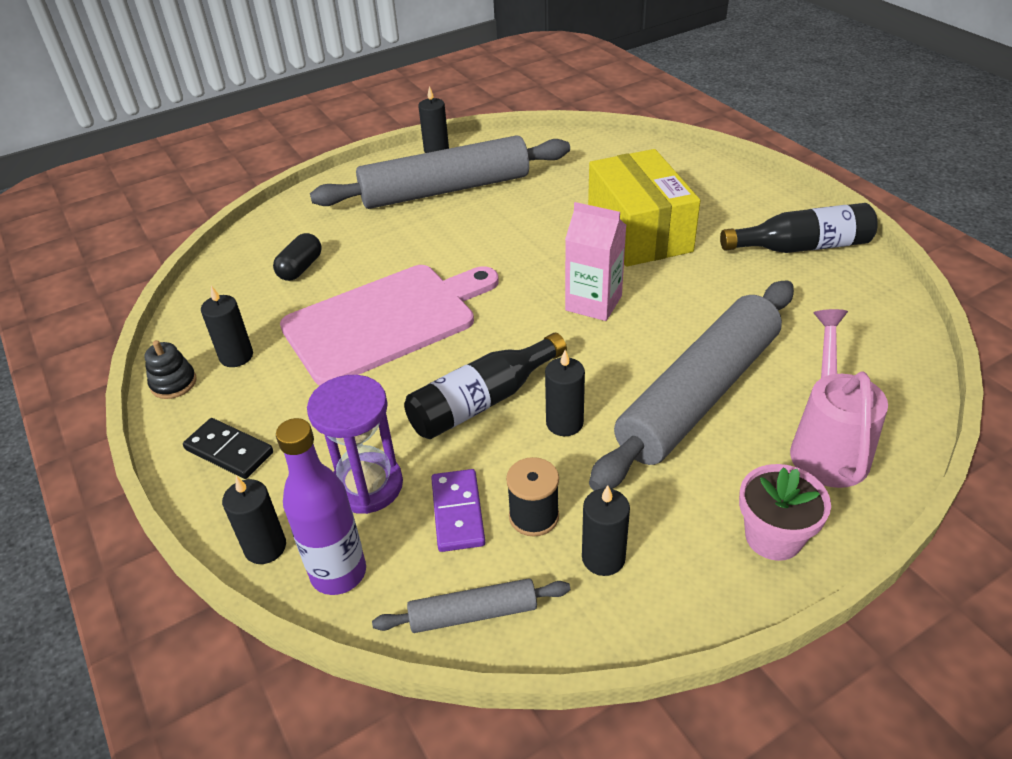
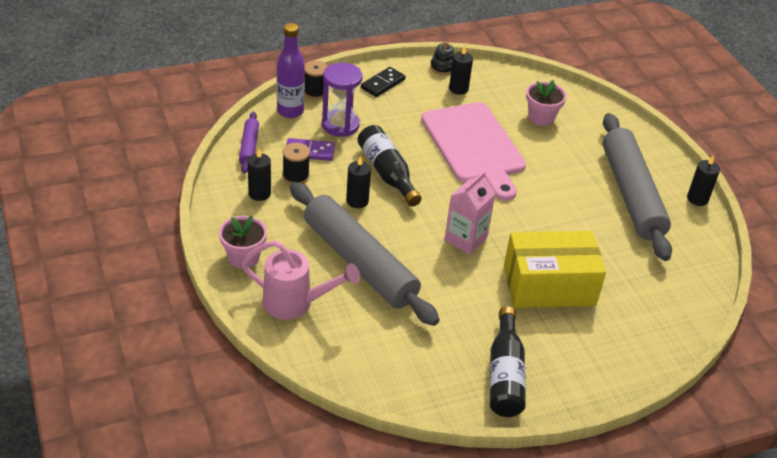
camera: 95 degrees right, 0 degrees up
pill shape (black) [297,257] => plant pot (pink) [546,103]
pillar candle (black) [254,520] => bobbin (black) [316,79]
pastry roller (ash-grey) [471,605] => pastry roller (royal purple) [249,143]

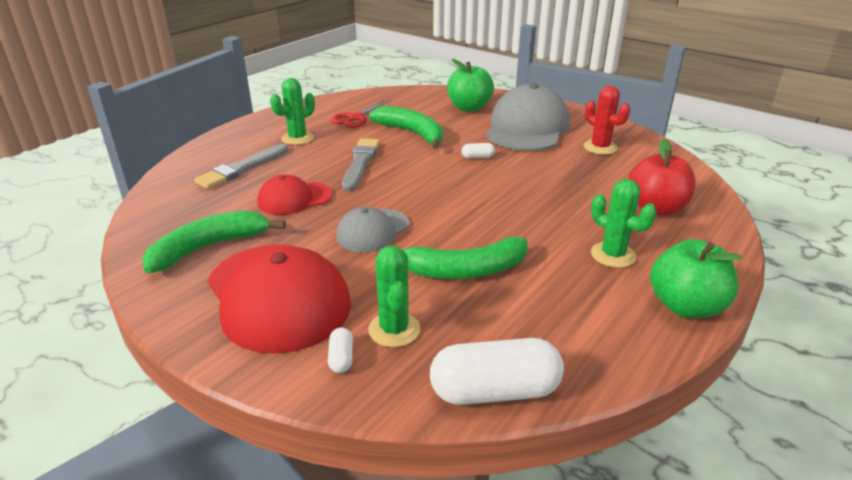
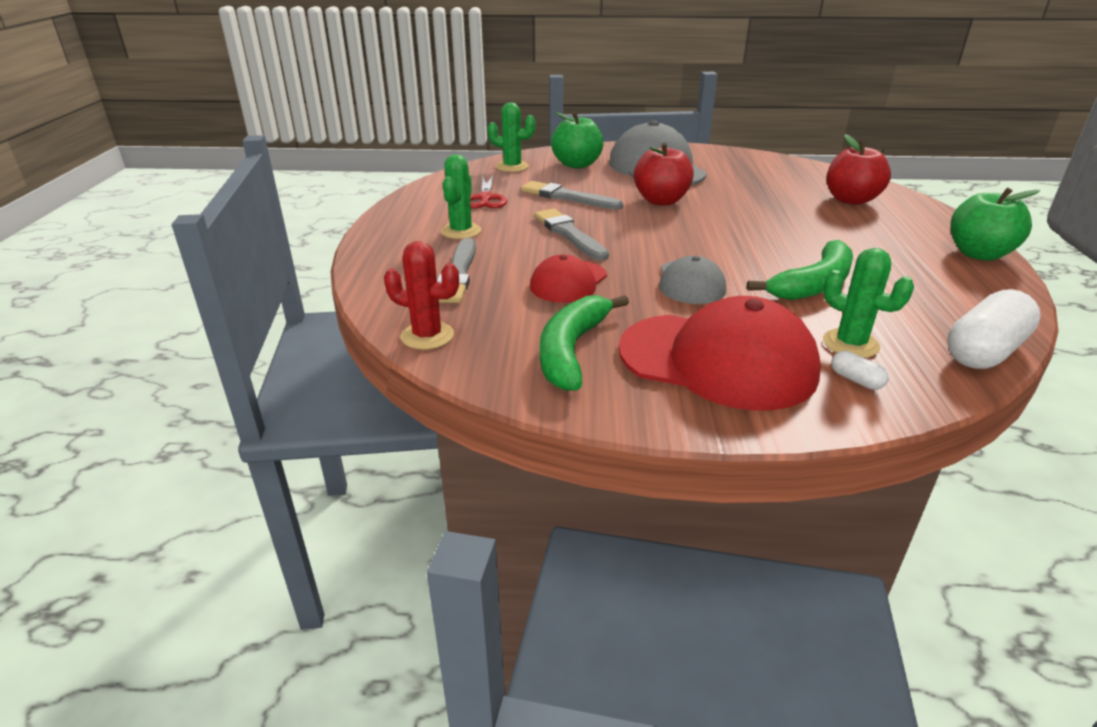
camera: 35 degrees left, 0 degrees up
cactus (scarlet) [607,120] => cactus (scarlet) [421,295], moved
banana (green) [406,127] => paintbrush (ash-grey) [572,195]
pill shape (white) [478,150] => apple fruit (scarlet) [664,174]
cactus (green) [624,223] => cactus (green) [511,137], moved

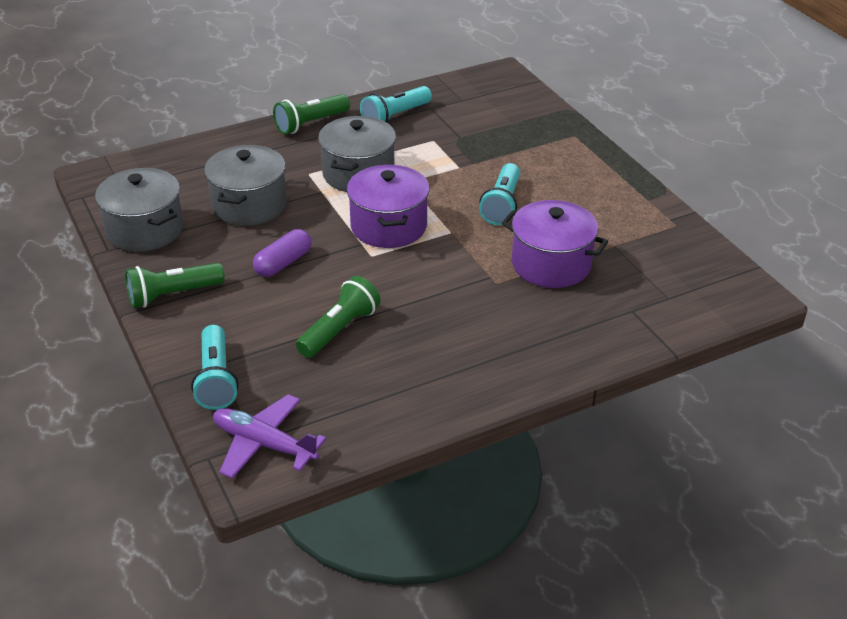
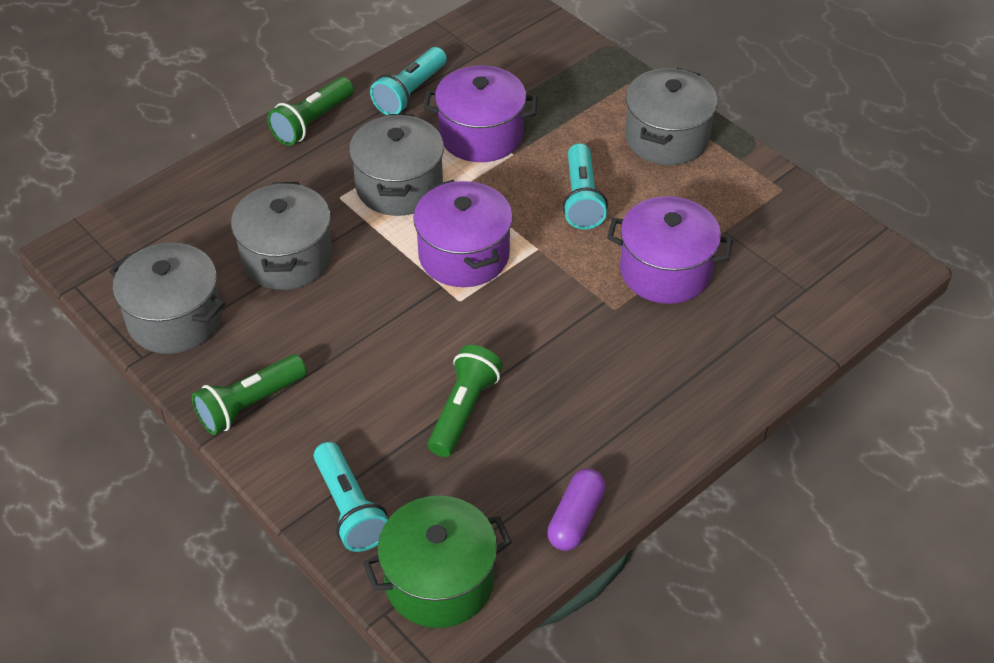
camera: 15 degrees left, 10 degrees up
pill shape (royal purple) [282,253] => pill shape (royal purple) [576,510], moved
aeroplane (royal purple) [269,436] => pot (green) [437,562]
nothing => pot (royal purple) [480,113]
nothing => pot (ash-grey) [671,116]

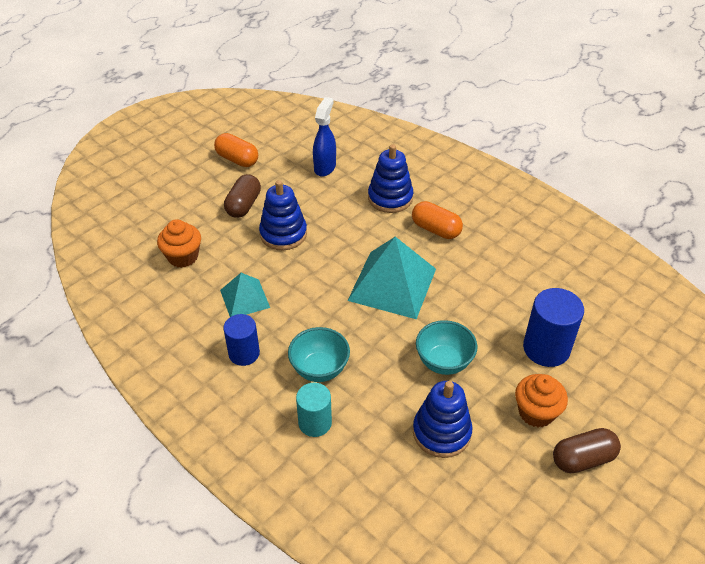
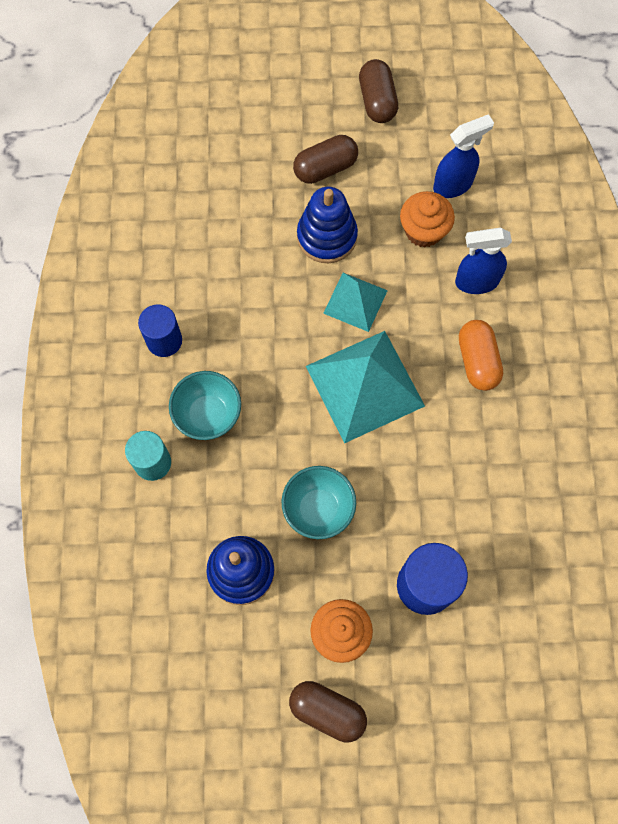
camera: 45 degrees right, 25 degrees up
pill shape (bright orange) [236,150] => pill shape (russet) [378,91]
stacking toy (cobalt) [390,178] => sprayer (cobalt) [483,260]
muffin (bright orange) [179,243] => muffin (bright orange) [427,219], moved
pyramid shape (turquoise) [245,295] => pyramid shape (turquoise) [355,302], moved

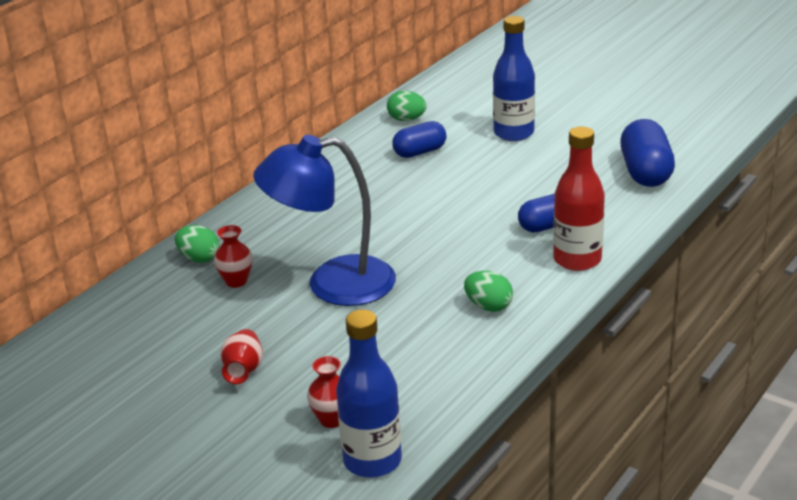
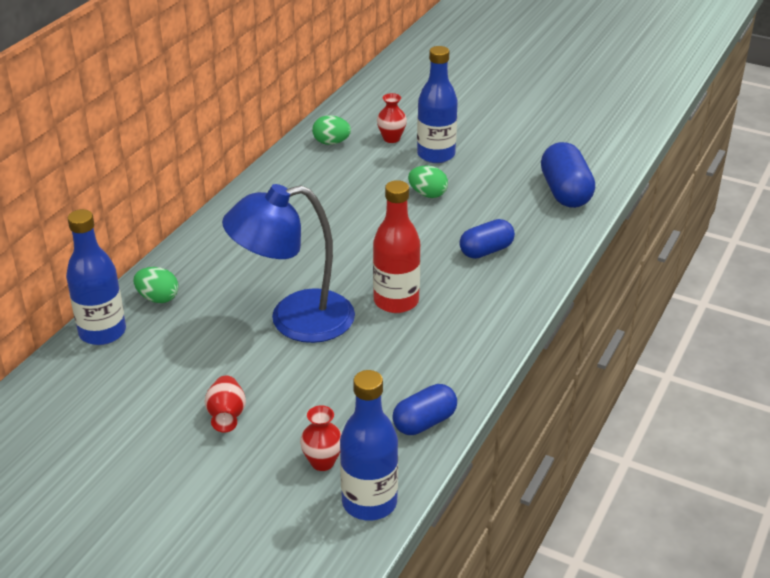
camera: 10 degrees left, 5 degrees up
pill shape (cobalt) [419,139] => pill shape (cobalt) [424,409], moved
drink bottle (scarlet) [579,199] => drink bottle (scarlet) [396,246], moved
flower vase (scarlet) [233,256] => flower vase (scarlet) [392,118], moved
egg (green) [488,291] => egg (green) [428,182], moved
nothing => drink bottle (cobalt) [96,277]

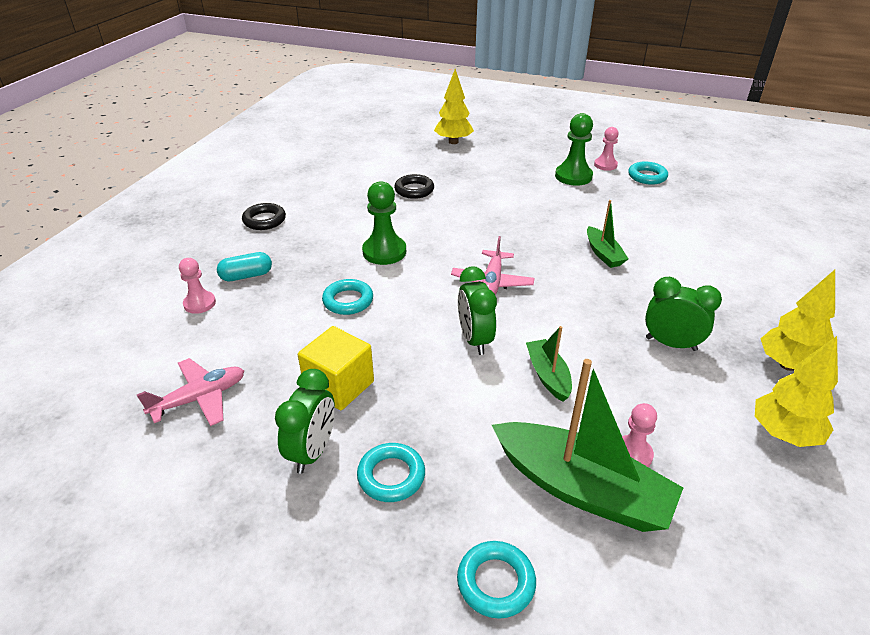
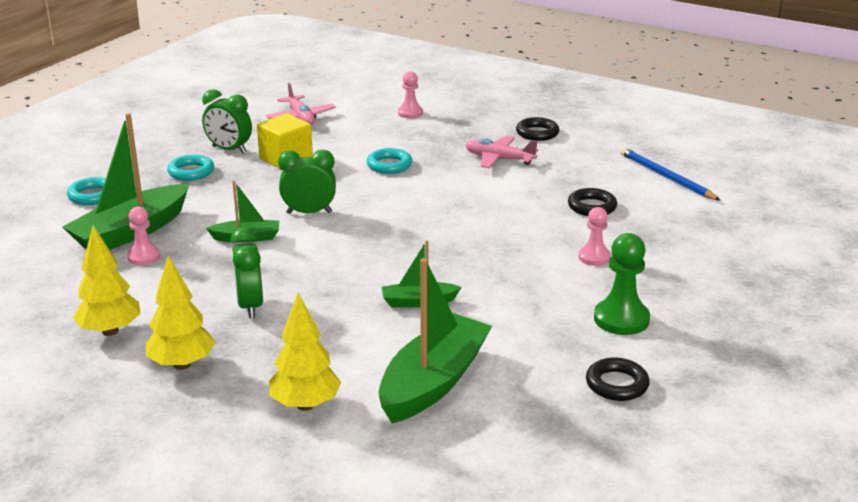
camera: 100 degrees right, 10 degrees down
fir tree (yellow) [454,106] => fir tree (yellow) [305,351], moved
chess pawn (pink) [606,149] => chess pawn (pink) [594,236], moved
torus (turquoise) [648,173] => torus (black) [618,379]
chess pawn (green) [384,223] => nothing
aeroplane (pink) [493,265] => aeroplane (pink) [501,152], moved
pill shape (turquoise) [244,266] => nothing
bedside clock (green) [683,314] => bedside clock (green) [246,272], 135 degrees clockwise
nothing => lead pencil (cobalt) [670,174]
nothing => boat (green) [435,340]

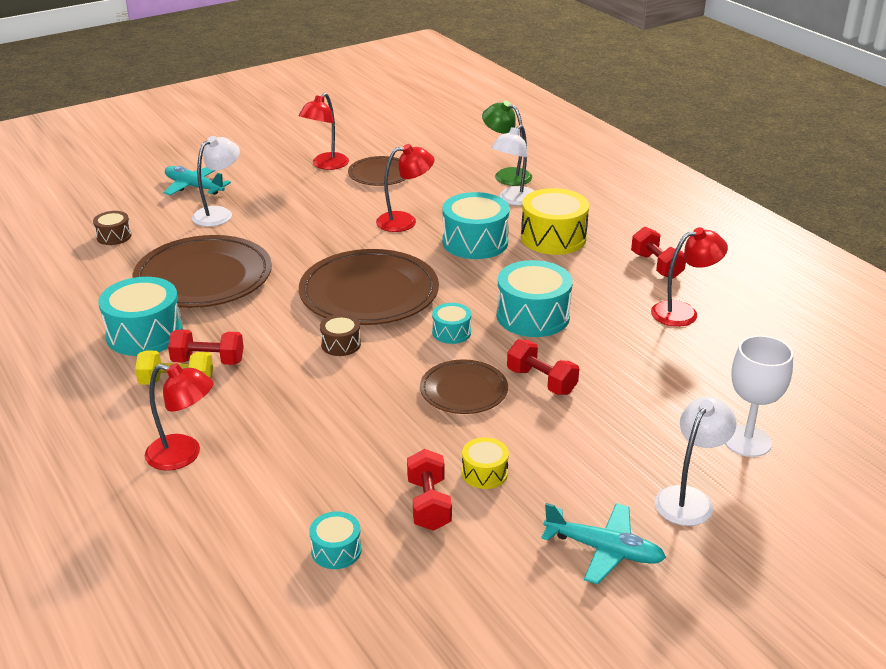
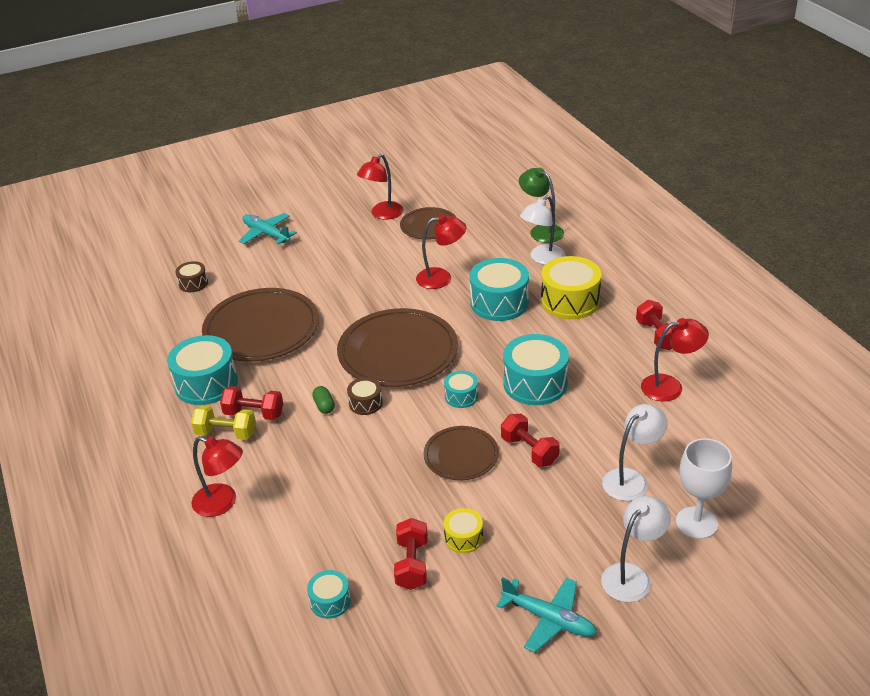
camera: 10 degrees right, 5 degrees up
reading lamp (white) [216,181] => reading lamp (white) [635,452], moved
nothing => pill shape (green) [323,400]

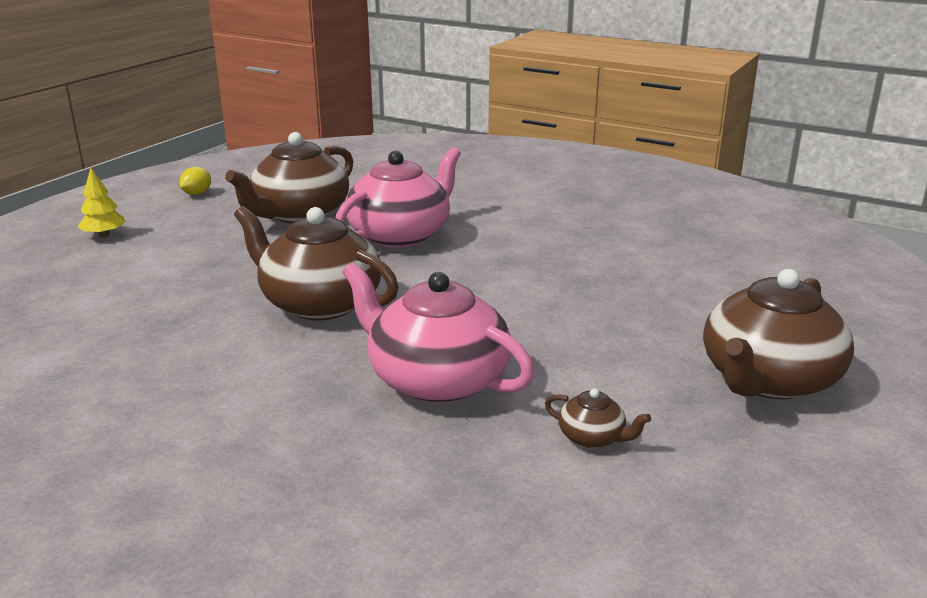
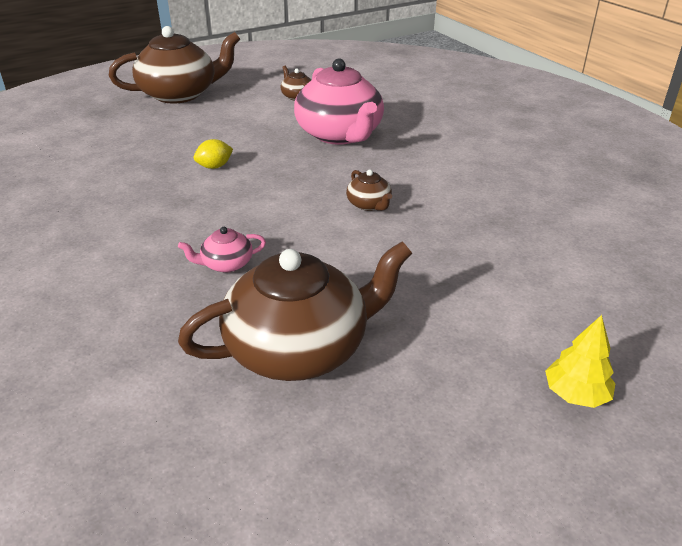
camera: 150 degrees left, 10 degrees up
tea pot (pink) [398,197] => tea pot (pink) [222,250], x0.43
toy lemon (yellow) [195,181] => toy lemon (yellow) [213,154], moved
tea pot (russet) [316,263] => tea pot (russet) [369,190], x0.43

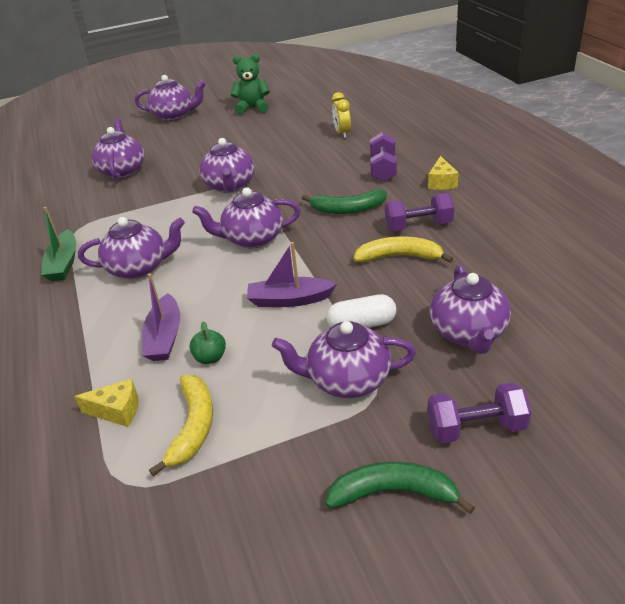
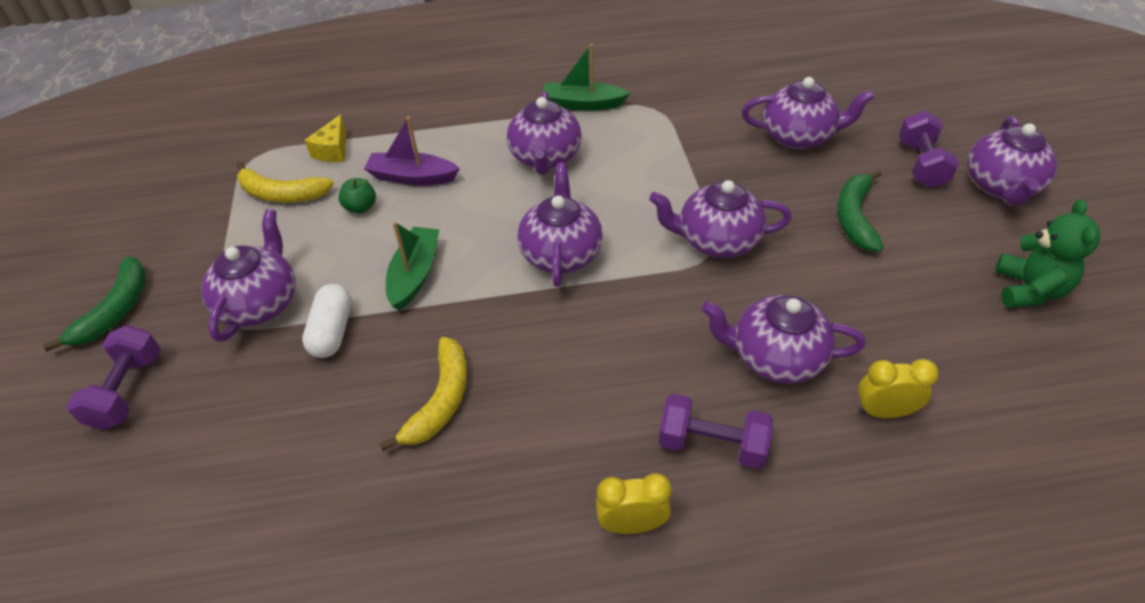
camera: 100 degrees right, 10 degrees up
cheese (yellow) [443,173] => bedside clock (yellow) [634,503]
banana (green) [344,201] => banana (green) [860,211], moved
hand weight (royal purple) [419,212] => hand weight (royal purple) [929,149], moved
boat (royal purple) [292,274] => boat (green) [413,266]
tea pot (royal purple) [470,309] => tea pot (royal purple) [783,339], moved

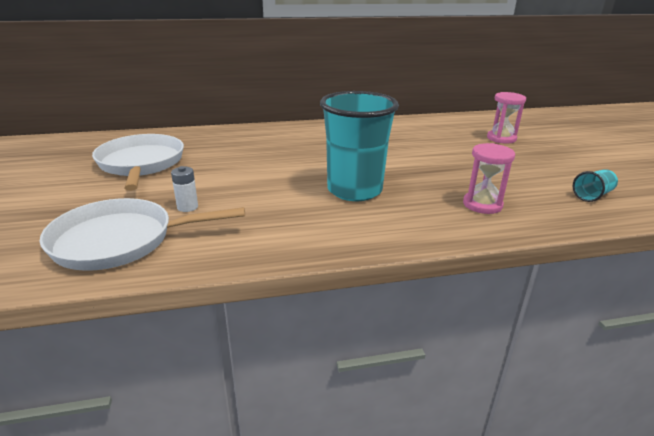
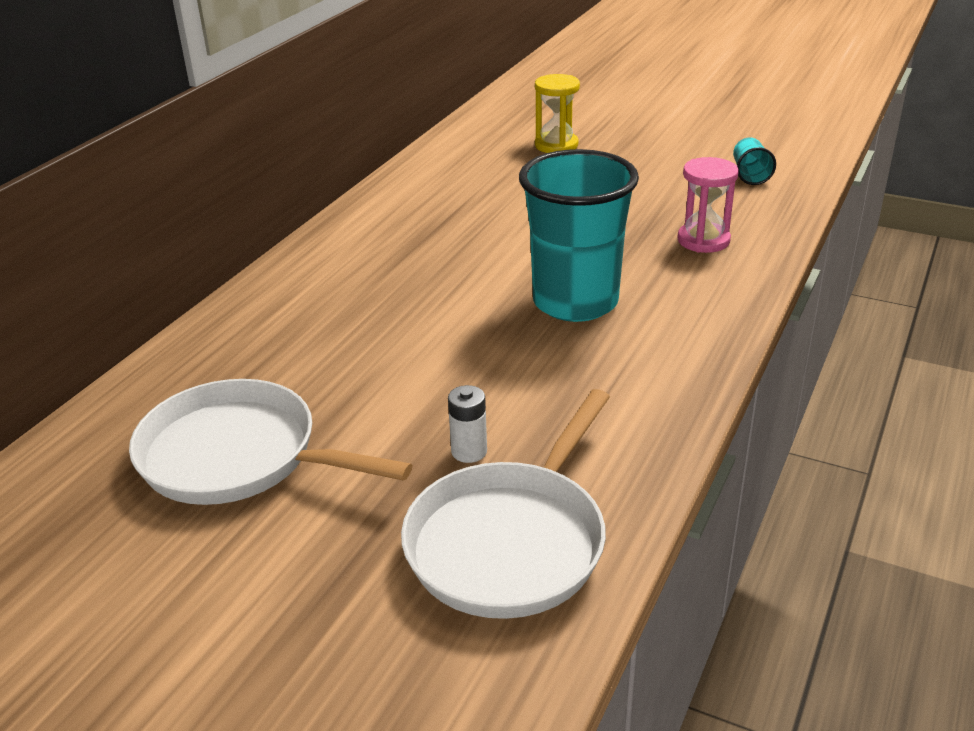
camera: 50 degrees left, 5 degrees up
sandglass (pink) [506,118] => sandglass (yellow) [557,113]

